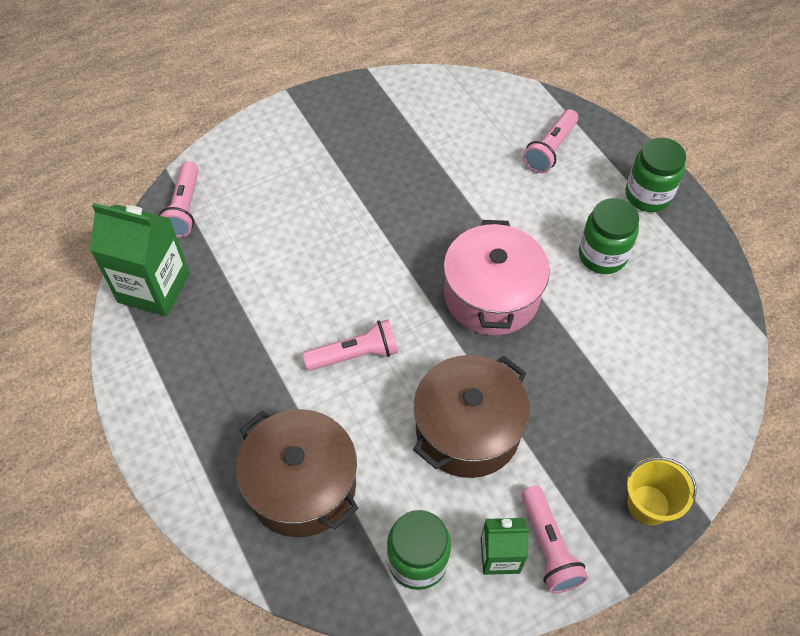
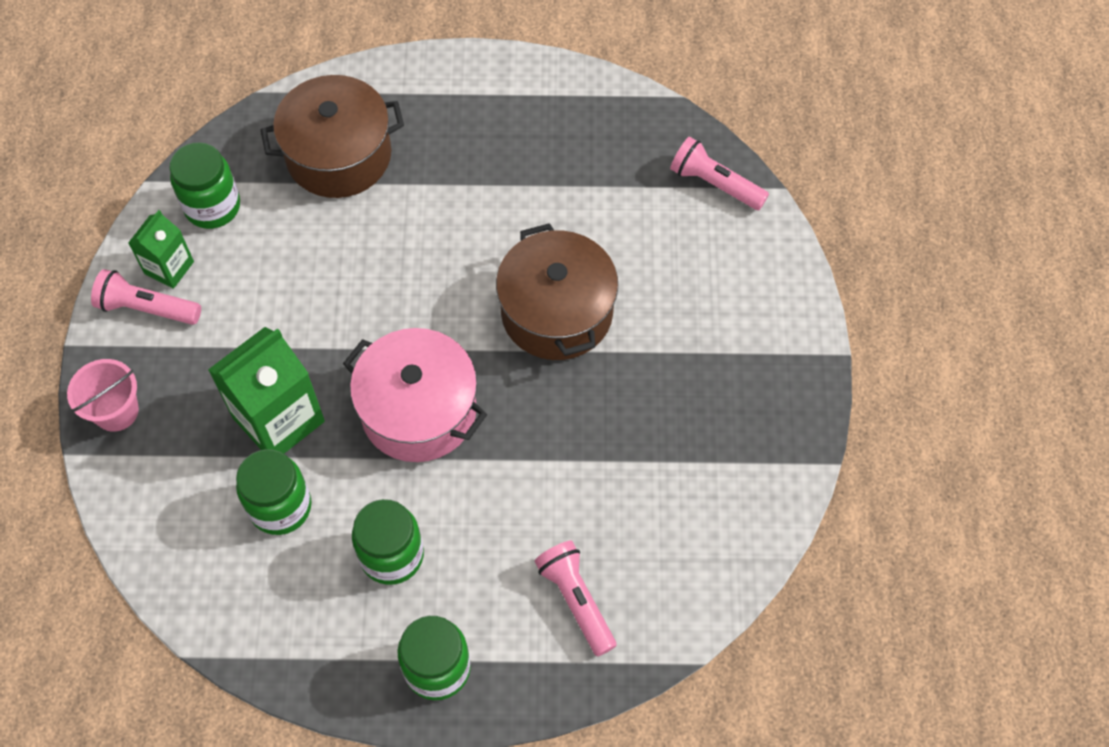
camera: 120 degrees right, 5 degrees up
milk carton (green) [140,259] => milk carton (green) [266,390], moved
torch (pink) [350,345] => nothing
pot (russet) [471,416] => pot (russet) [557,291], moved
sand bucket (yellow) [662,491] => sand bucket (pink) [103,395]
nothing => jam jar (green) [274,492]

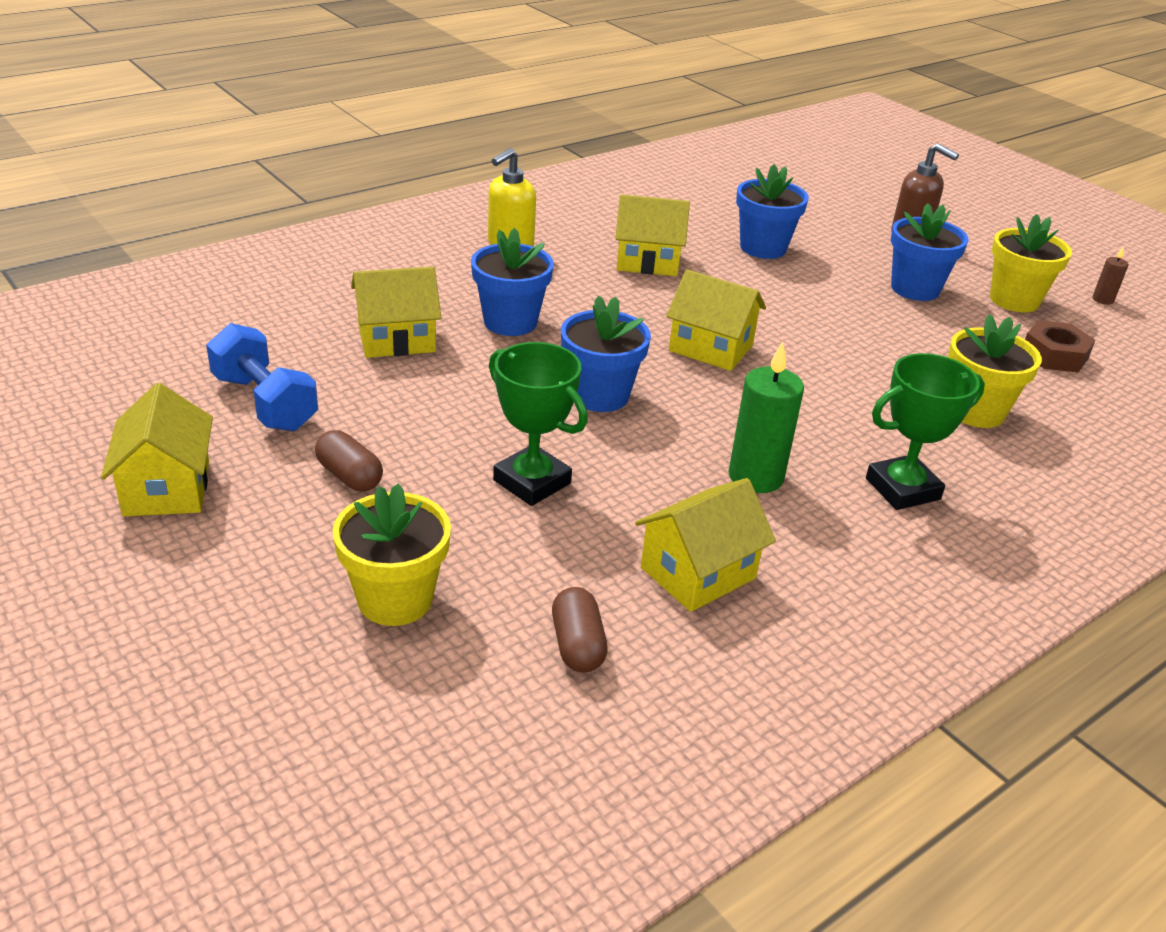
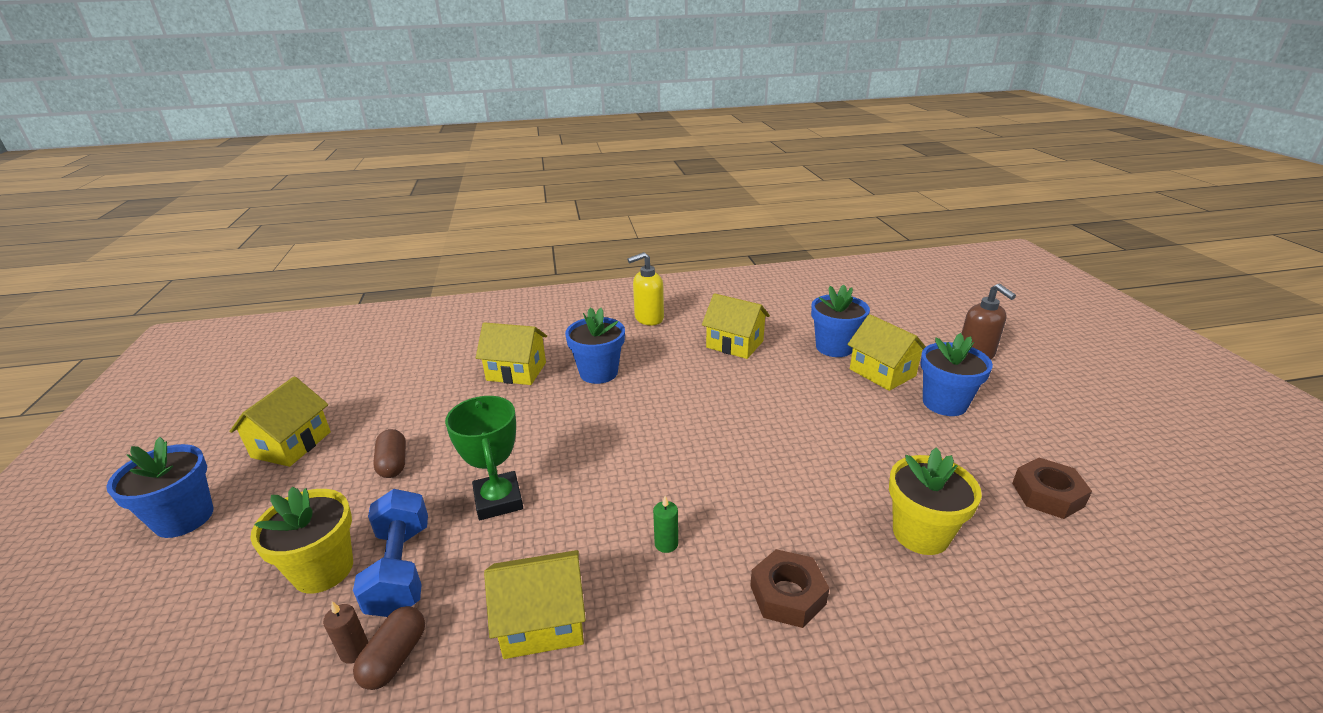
camera: 30 degrees right, 5 degrees down
plant pot (yellow) [1031,263] => nothing
pillar candle (russet) [1111,275] => pillar candle (russet) [345,633], moved
cottage (yellow) [716,320] => cottage (yellow) [886,352], moved
plant pot (cobalt) [606,354] => plant pot (cobalt) [160,487], moved
hand weight (cobalt) [262,377] => hand weight (cobalt) [390,553], moved
pillar candle (green) [766,417] => pillar candle (green) [665,524], x0.49
trophy (green) [925,431] => hex nut (russet) [789,588]

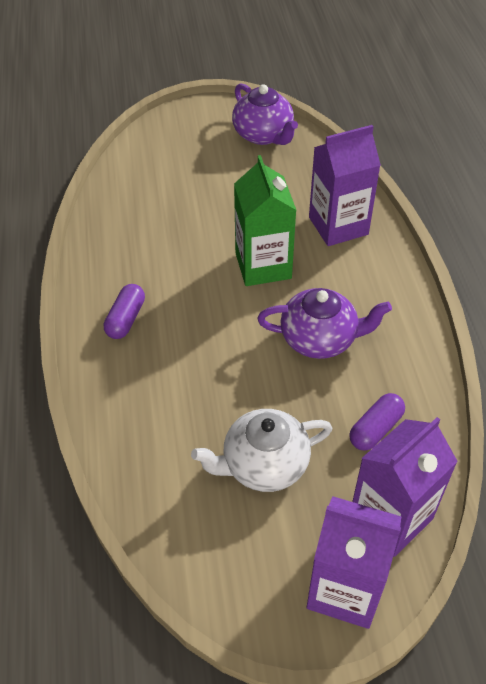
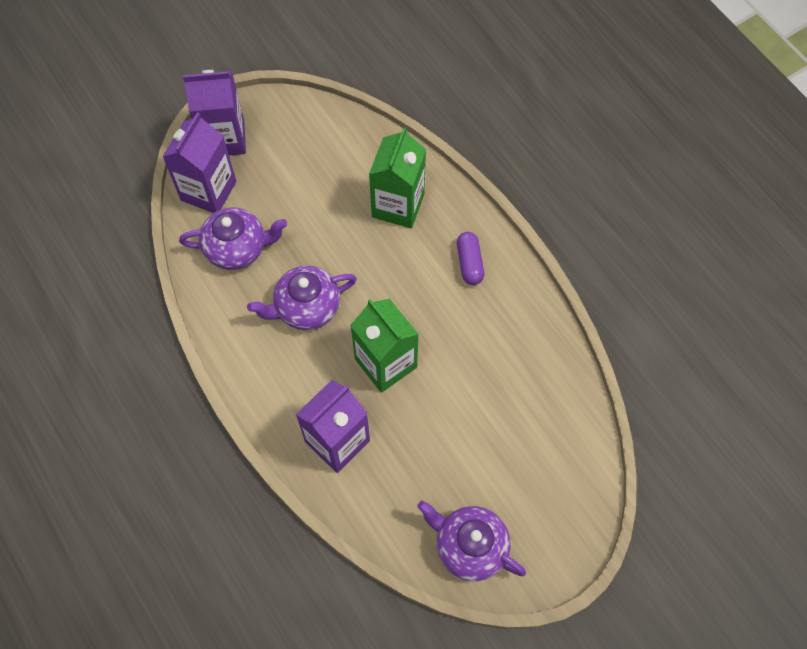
camera: 155 degrees right, 15 degrees up
pill shape (royal purple) [377,422] => tea pot (royal purple) [233,238]
tea pot (white) [261,450] => nothing
nothing => milk carton (green) [397,177]

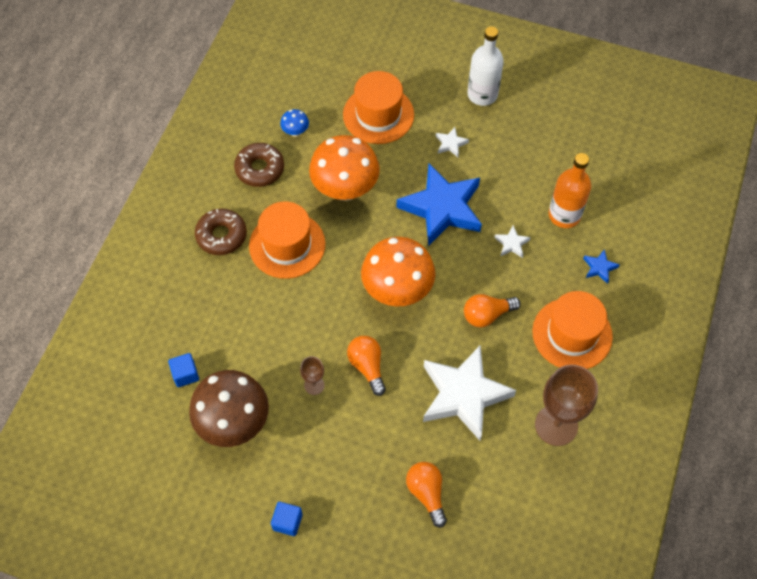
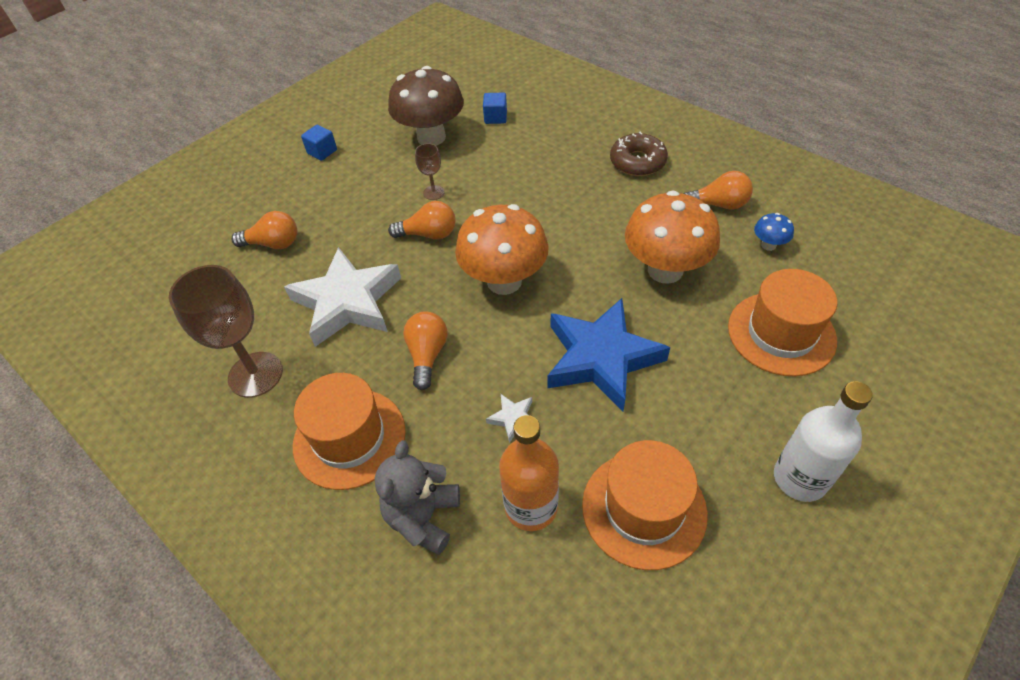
camera: 115 degrees right, 10 degrees down
star shape (white) [452,142] => nothing
doughnut (russet) [259,165] => bulb (bright orange) [718,190]
hat (bright orange) [287,240] => hat (bright orange) [645,505], moved
star shape (cobalt) [601,266] => stuffed bear (ash-grey) [417,497]

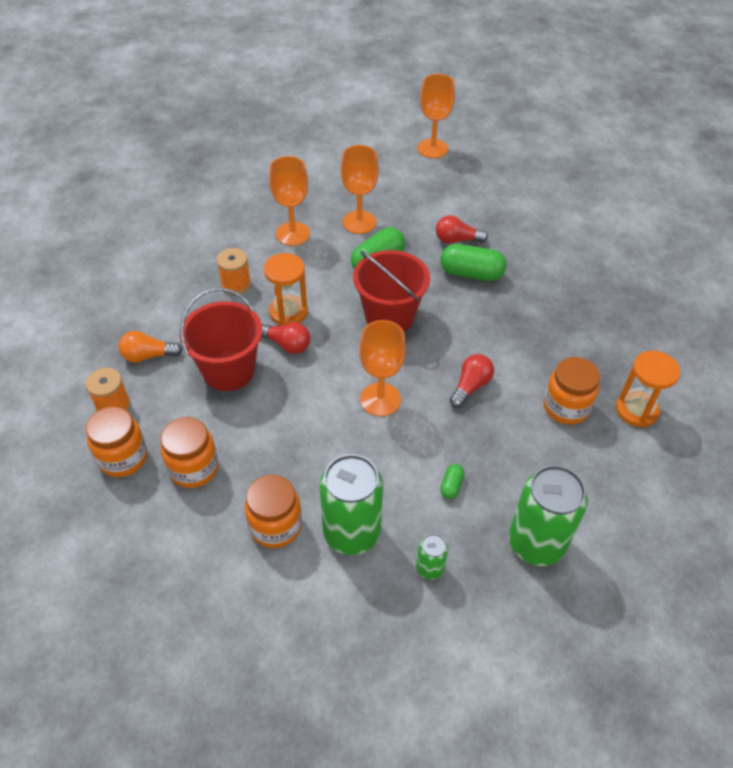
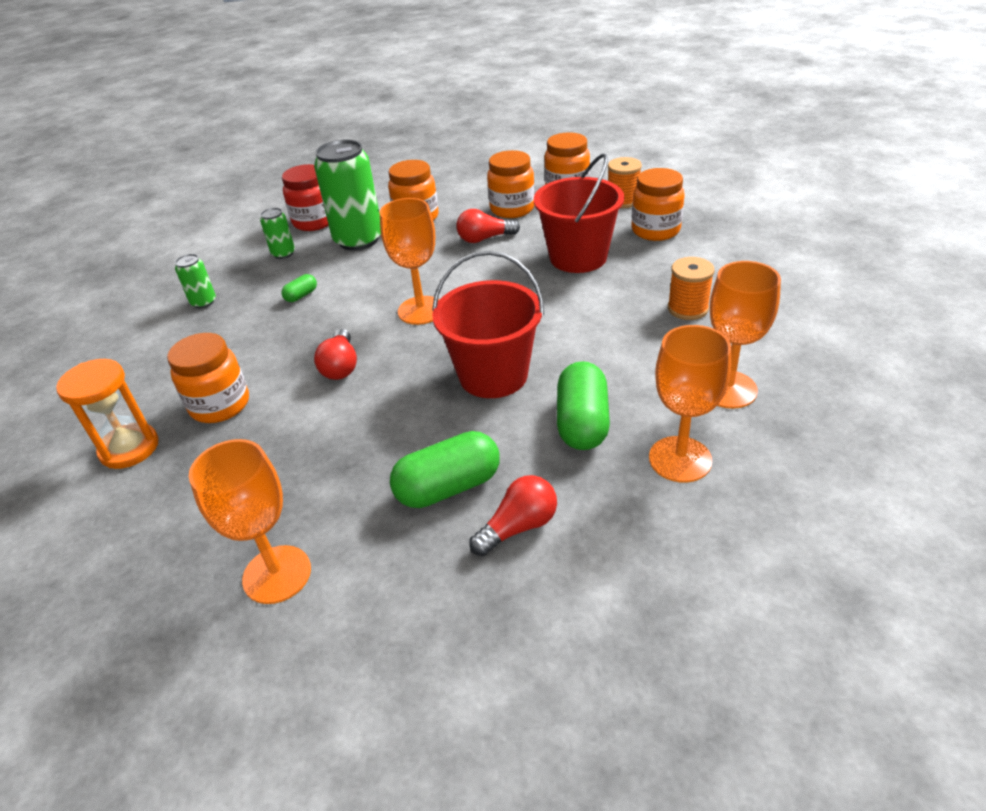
camera: 145 degrees right, 10 degrees down
goblet (bright orange) [436,116] => goblet (bright orange) [250,521], moved
sandglass (bright orange) [286,289] => nothing
bulb (scarlet) [286,338] => bulb (scarlet) [488,226], moved
bulb (bright orange) [150,347] => jam jar (bright orange) [658,204]
pill shape (green) [452,481] => pill shape (green) [299,288], 60 degrees clockwise
tin (green) [548,515] => tin (green) [195,281], x0.47
nothing => jam jar (scarlet) [305,197]

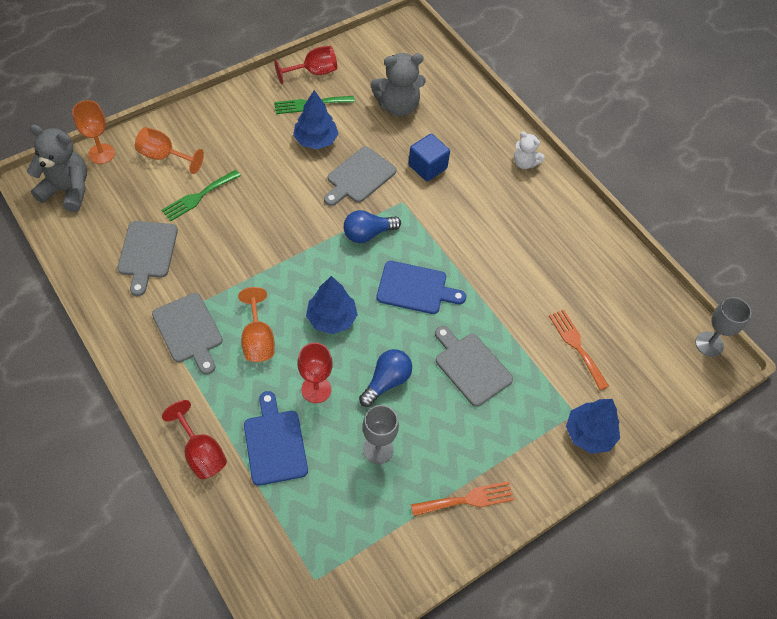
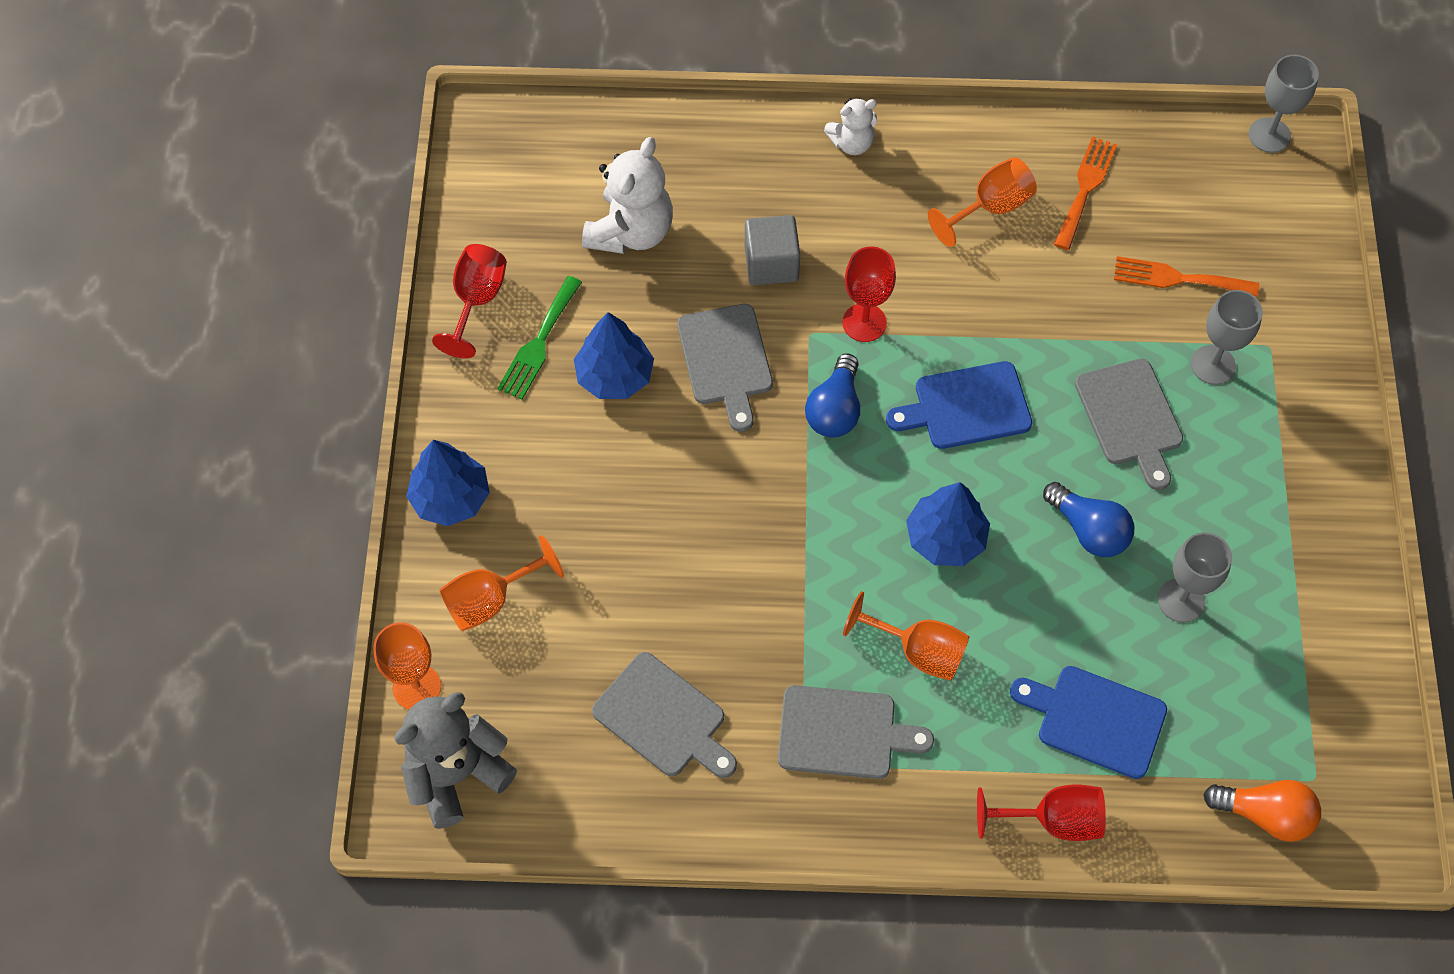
camera: 50 degrees left, 5 degrees up
stuffed bear (ash-grey) [398,85] => stuffed bear (white) [627,195]
solid cube (cobalt) [429,157] => solid cube (ash-grey) [772,250]
dinner fork (green) [201,195] => nothing
cutting board (cobalt) [421,287] => cutting board (cobalt) [959,405], 150 degrees counterclockwise
cutting board (ash-grey) [474,366] => cutting board (ash-grey) [1129,424], 105 degrees counterclockwise
goblet (scarlet) [315,373] => goblet (scarlet) [869,294], moved
bulb (cobalt) [385,378] => bulb (cobalt) [1088,519], 150 degrees clockwise
fir tree (cobalt) [593,426] => fir tree (cobalt) [448,483], moved
dinner fork (bright orange) [462,498] => dinner fork (bright orange) [1085,193], moved
nothing => goblet (bright orange) [982,202]
nothing => goblet (ash-grey) [1227,337]
nothing => bulb (bright orange) [1262,811]

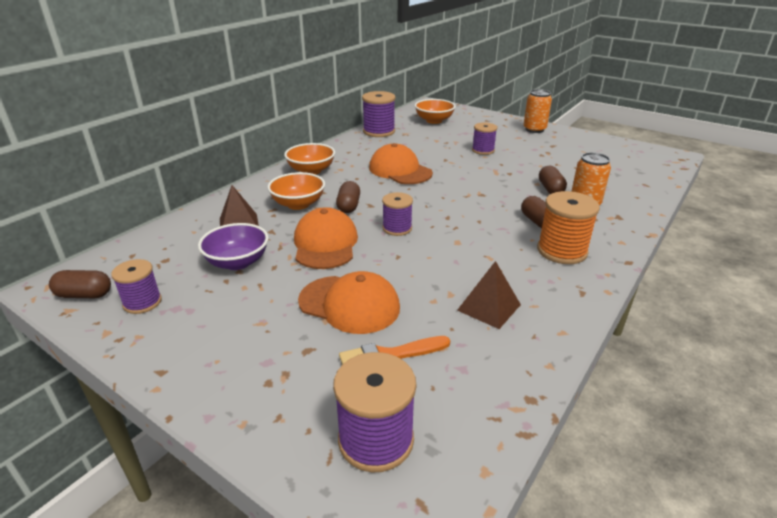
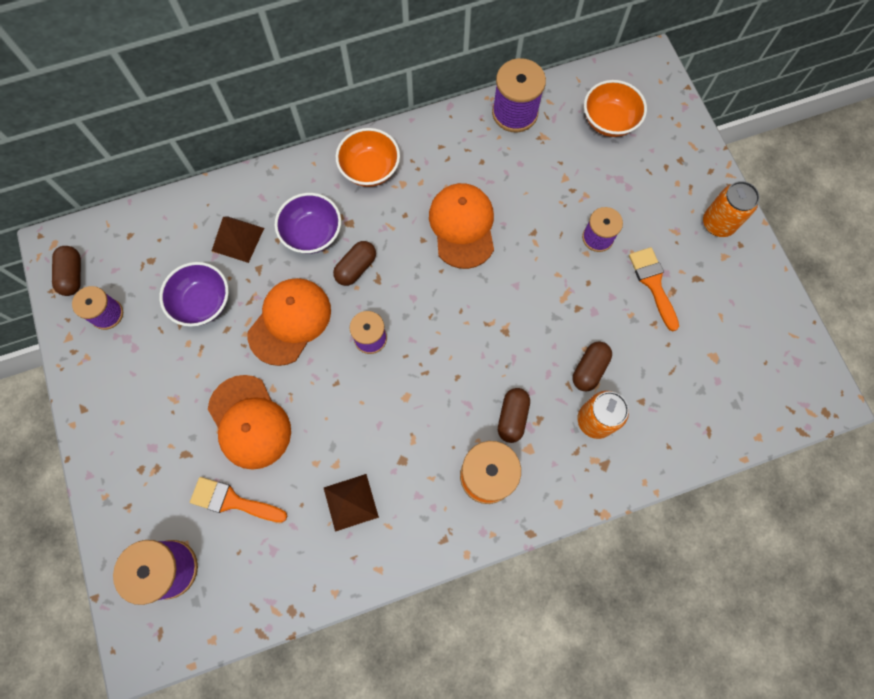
camera: 35 degrees right, 40 degrees up
serving bowl (bright orange) [296,191] => serving bowl (royal purple) [308,223]
pill shape (russet) [80,284] => pill shape (russet) [66,271], 45 degrees clockwise
nothing => paintbrush (bright orange) [654,289]

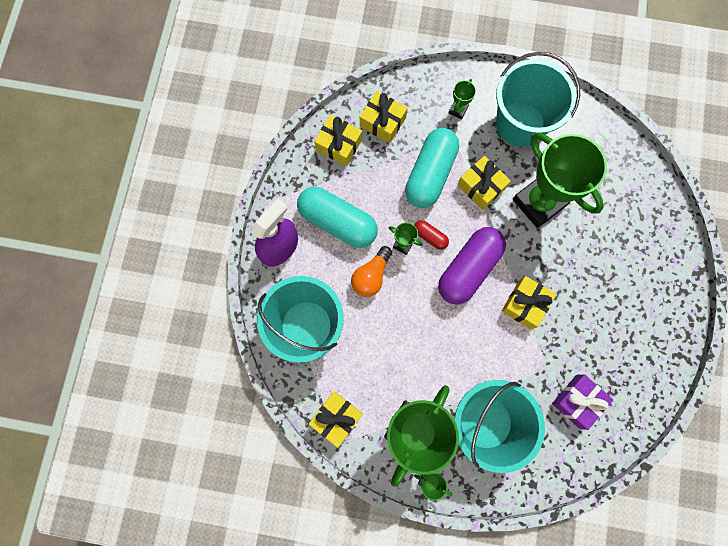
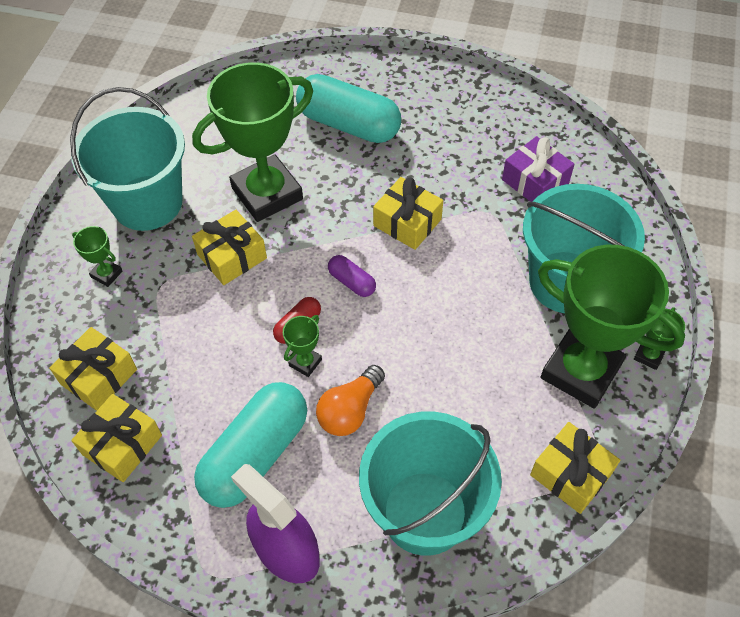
camera: 85 degrees left, 20 degrees down
pill shape (turquoise) [432,168] => pill shape (turquoise) [348,108], moved
pill shape (royal purple) [472,266] => pill shape (royal purple) [352,276], x0.45
bulb (bright orange) [371,271] => bulb (bright orange) [350,400], 90 degrees clockwise

